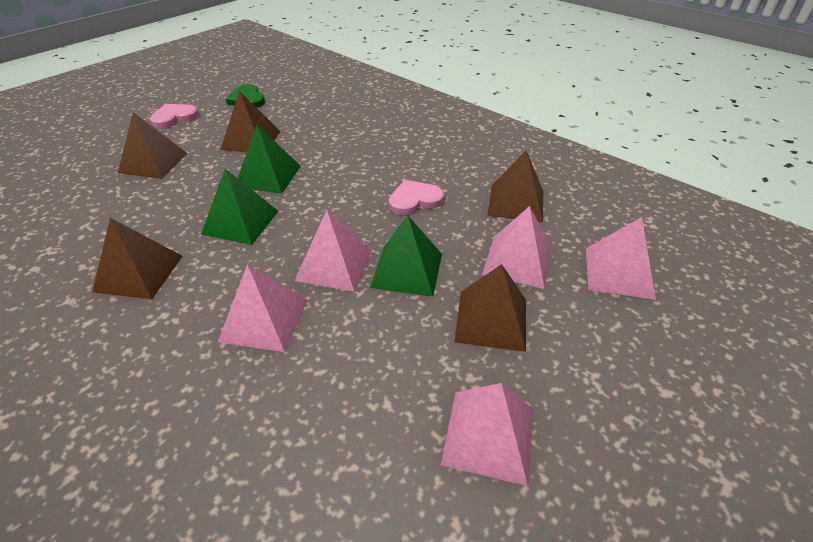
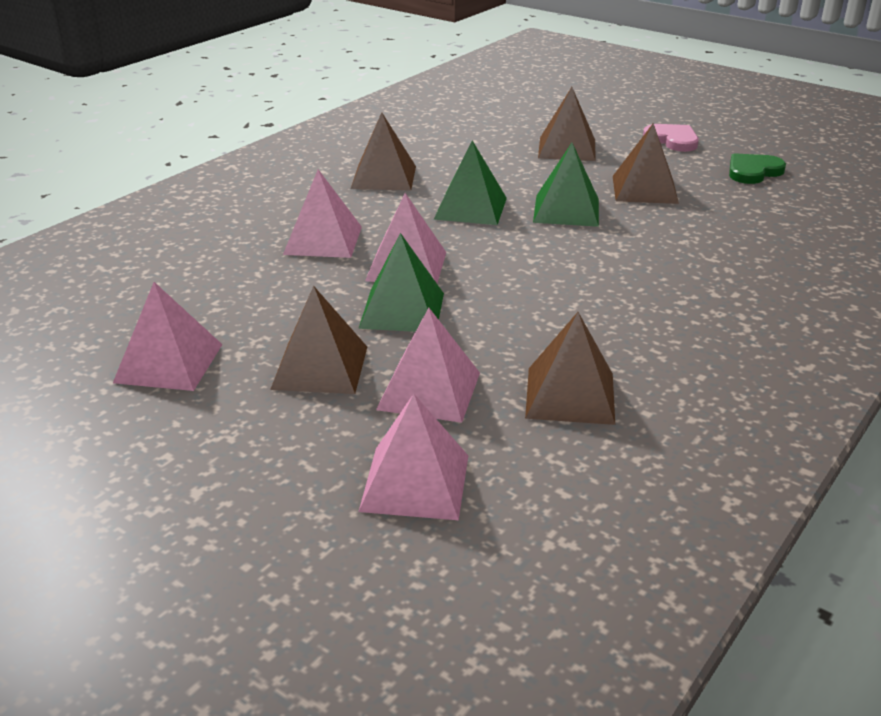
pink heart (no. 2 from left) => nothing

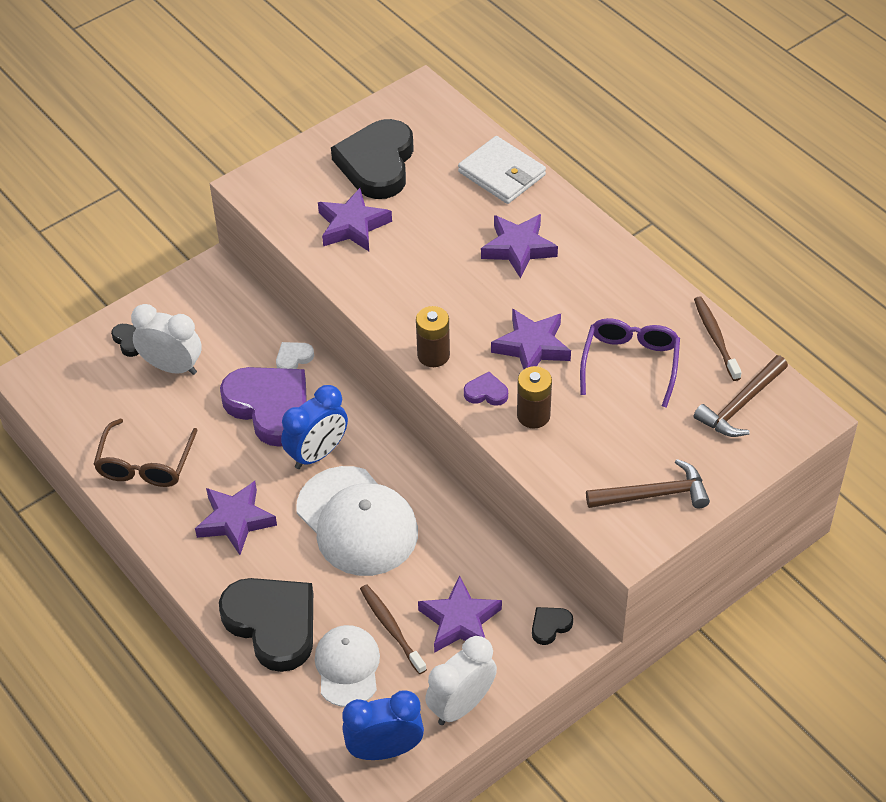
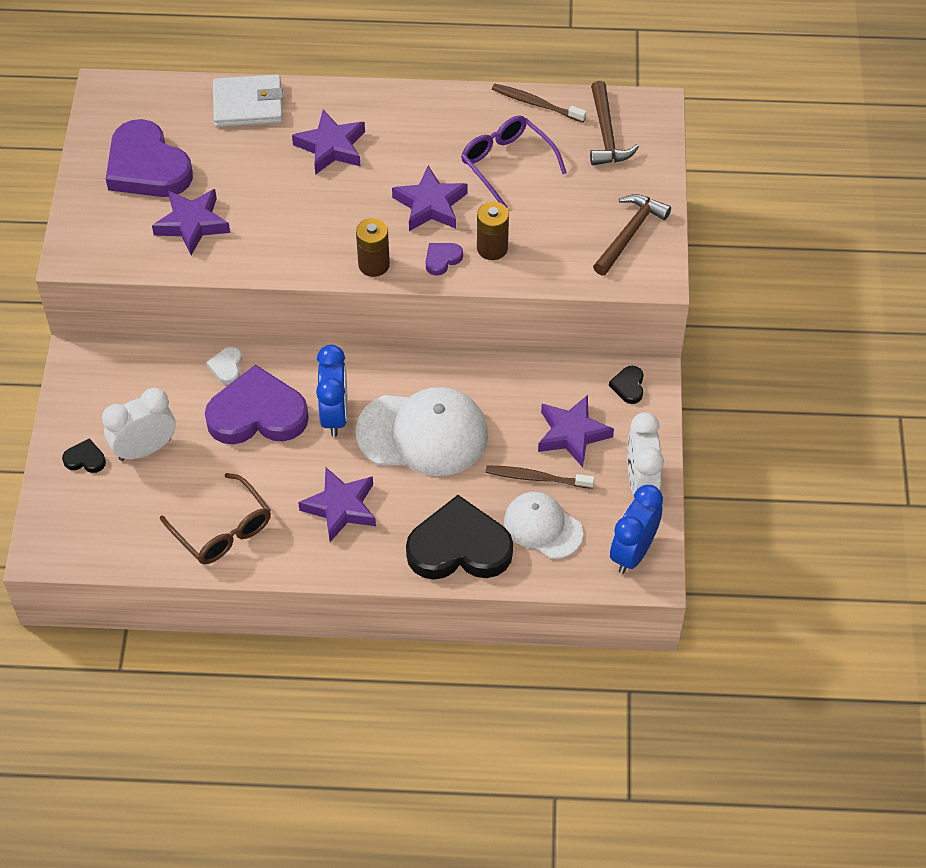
black heart (no. 3 from left) => purple heart (no. 1 from left)

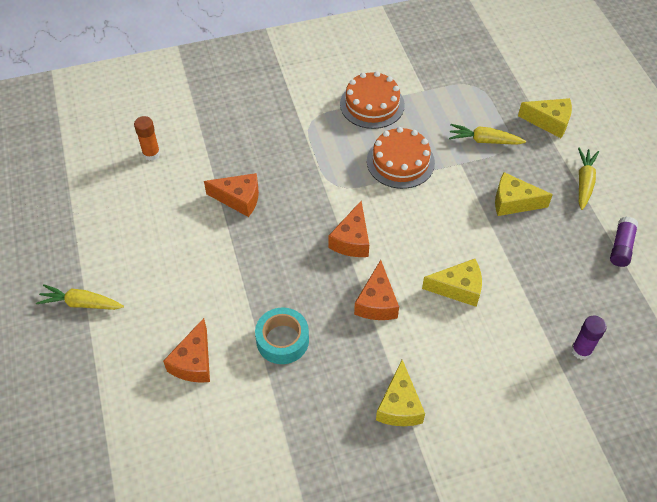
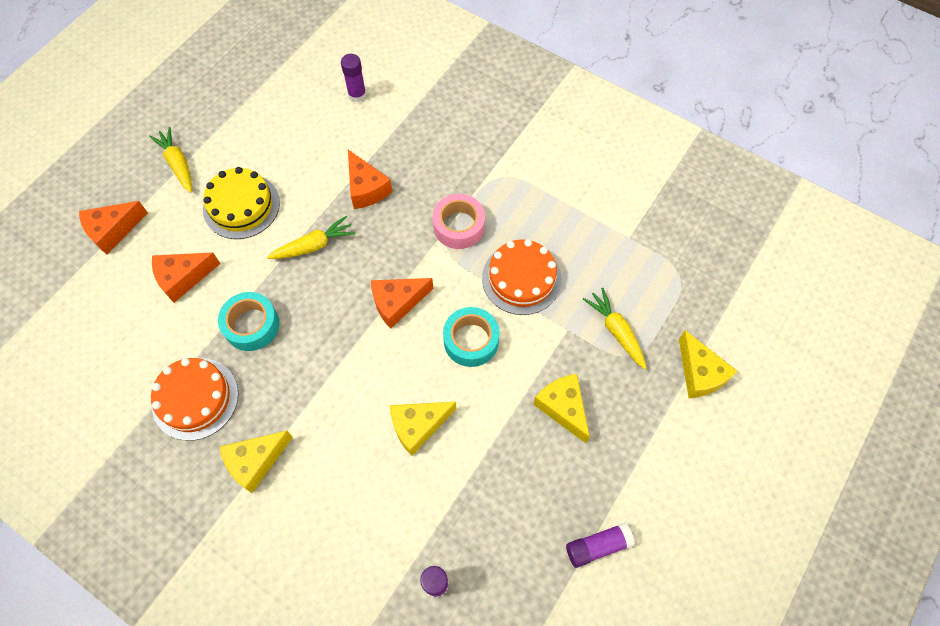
orange cake (no. 1 from left), shifted
orange glue stick => purple glue stick (no. 1 from left)
yellow carrot (no. 3 from left in the first image) => yellow carrot (no. 2 from left), shifted
yellow cheese (no. 2 from left), 105 degrees clockwise
orange cheese (no. 4 from left in the first image) => orange cheese (no. 1 from left), shifted
nothing => yellow cake
nothing => pink tape
nothing => turquoise tape (no. 2 from left)

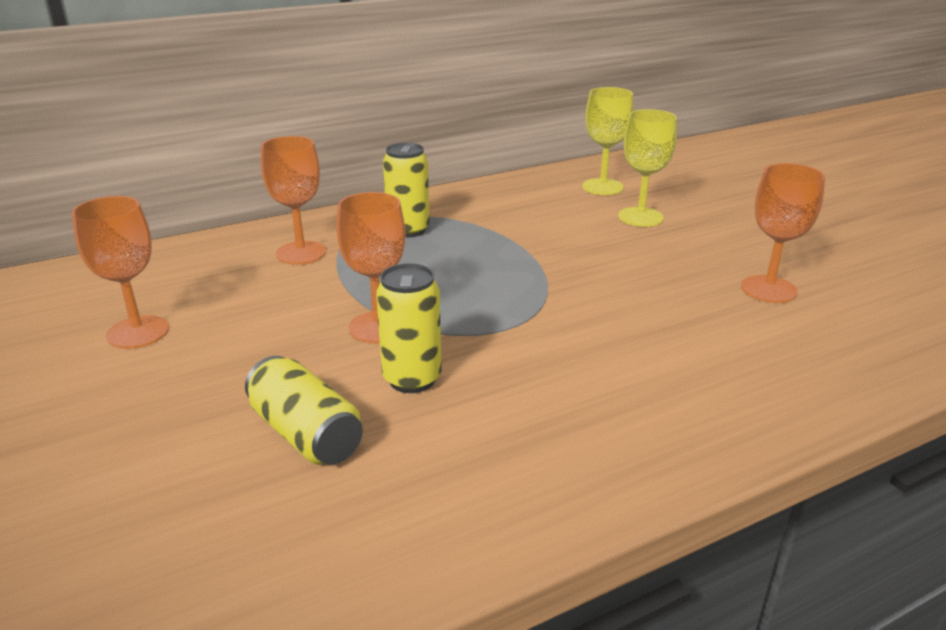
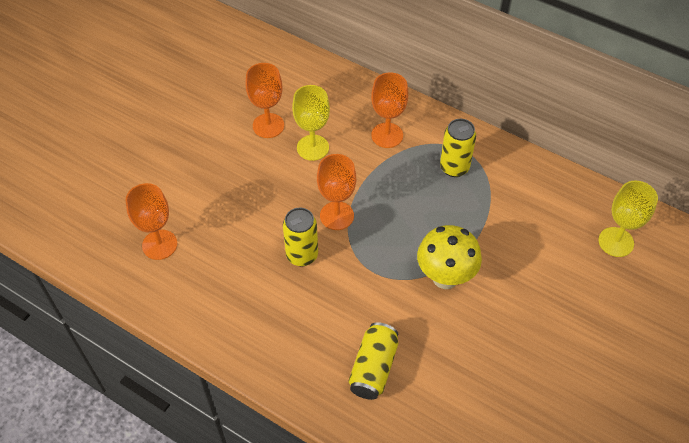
yellow goblet (no. 2 from left in the first image) => yellow goblet (no. 1 from left), shifted
orange goblet (no. 4 from left in the first image) => orange goblet (no. 1 from left), shifted
yellow can (no. 1 from left in the first image) => yellow can (no. 2 from left), shifted
nothing => yellow mushroom

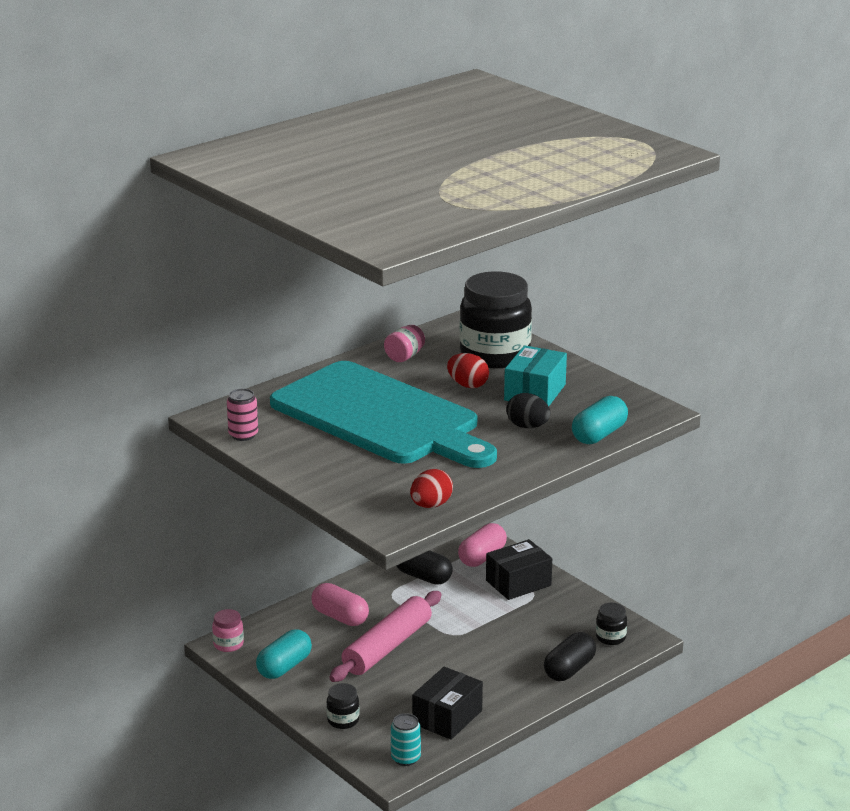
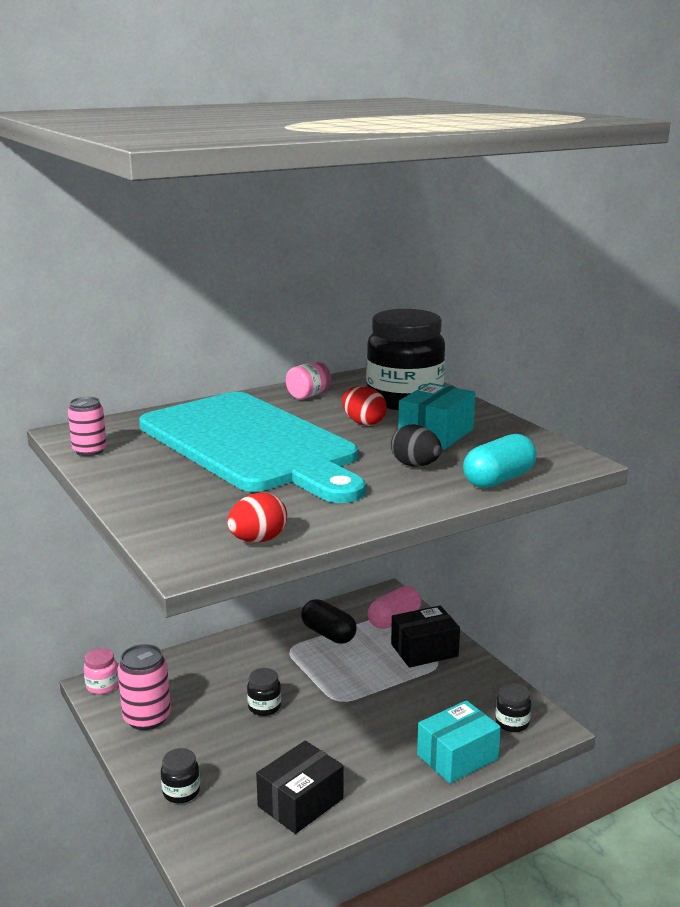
pink capsule (no. 1 from left) => nothing
pink rolling pin => black jar (no. 2 from left)
turquoise capsule (no. 1 from left) => pink can (no. 2 from left)
black capsule (no. 2 from left) => turquoise box (no. 2 from left)
turquoise can => nothing

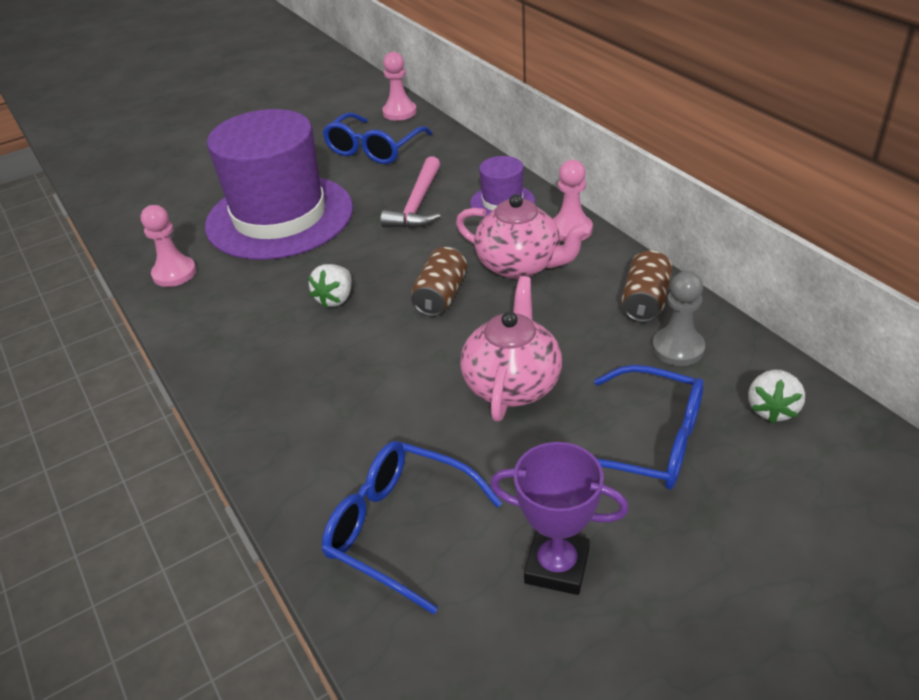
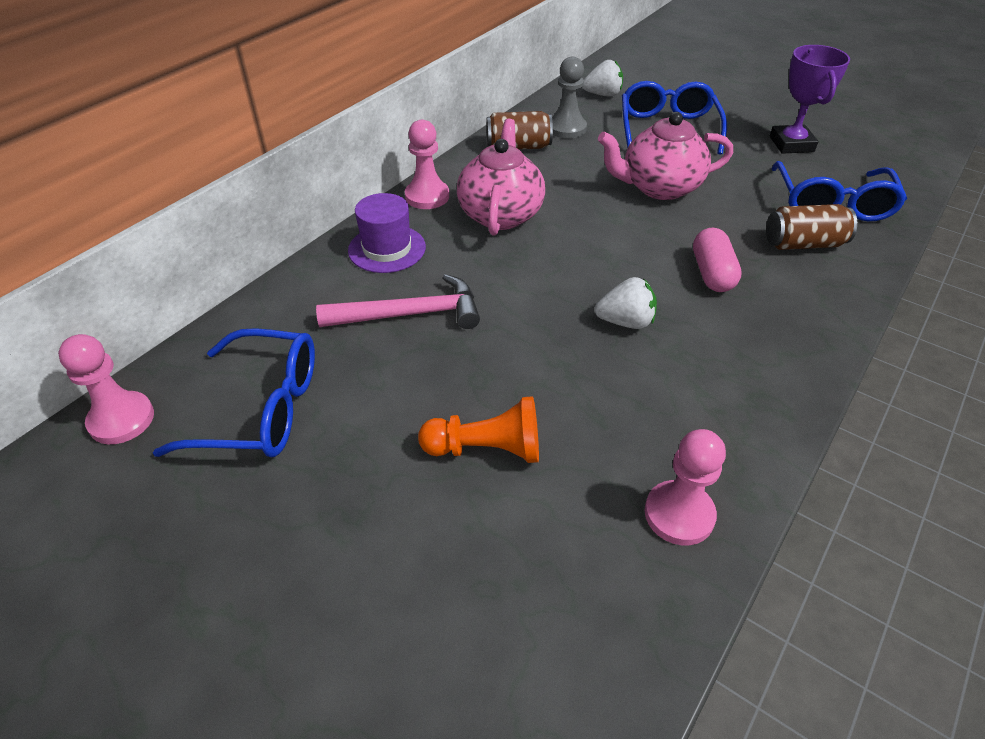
purple hat (no. 1 from left) => orange pawn
brown can (no. 1 from left in the first image) => brown can (no. 2 from left), shifted
nothing => pink capsule

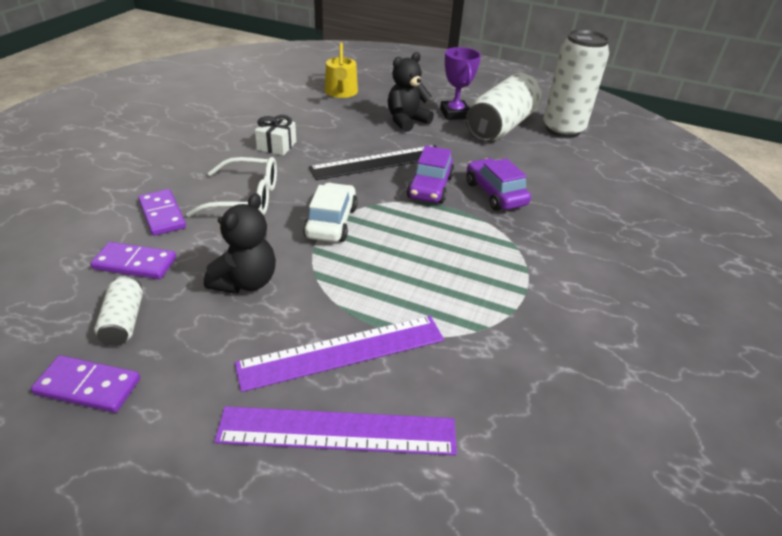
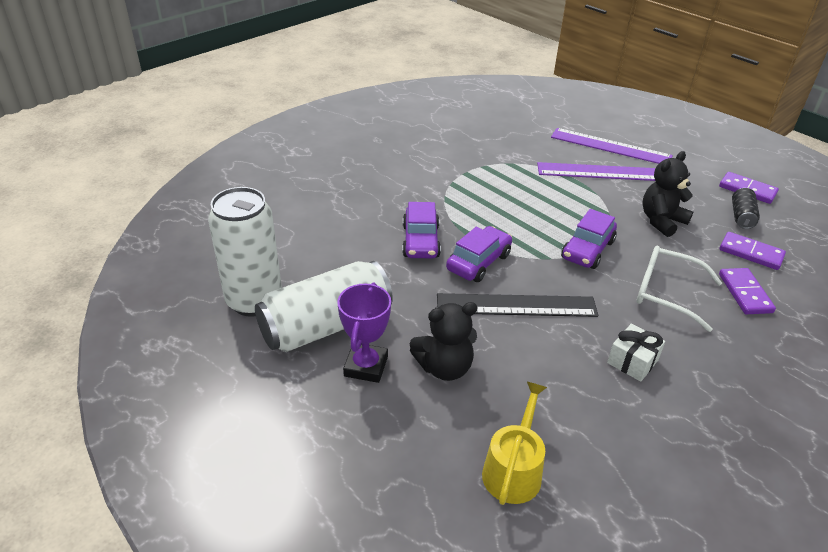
white car => purple car (no. 3 from left)
white can (no. 1 from left) => black can

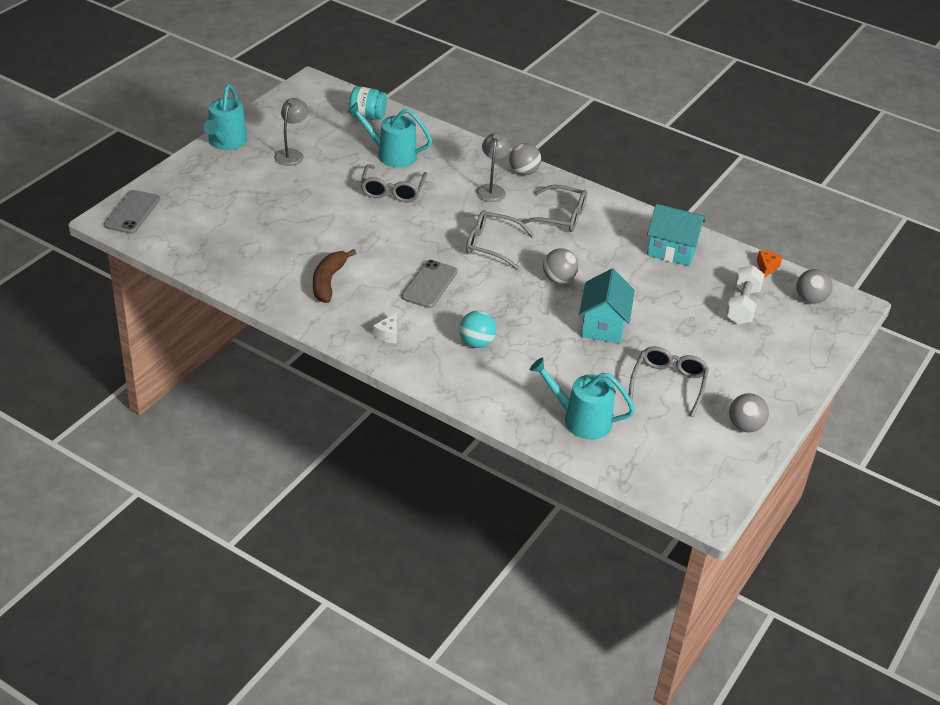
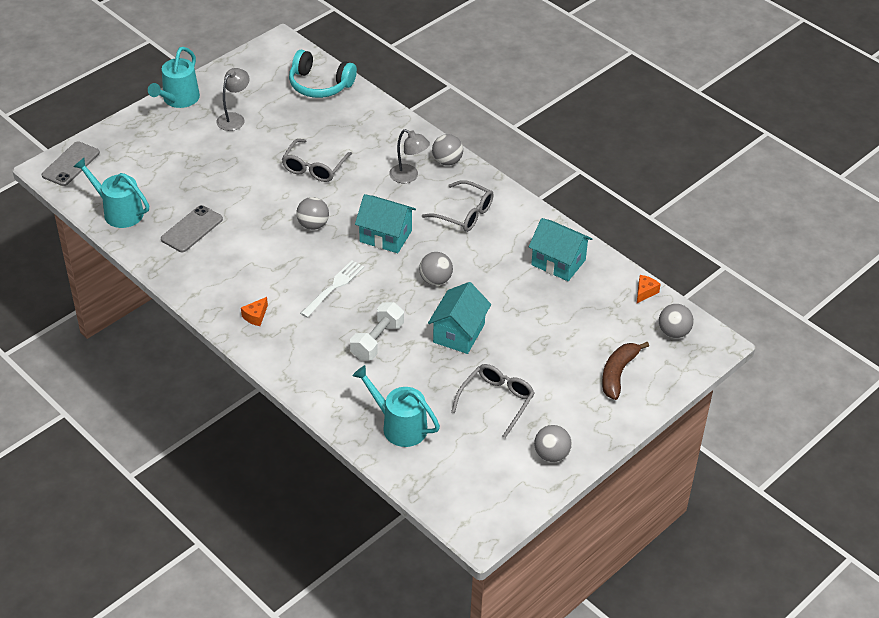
turquoise jar => turquoise headphones
turquoise watering can (no. 2 from left in the first image) => turquoise watering can (no. 1 from left), shifted
grey lamp (no. 2 from left), 105 degrees clockwise
grey glasses (no. 2 from left) => turquoise house (no. 1 from left)
brown banana, shifted
grey phone (no. 2 from left), shifted
white dumbbell, shifted
turquoise ball => nothing
white cheese => orange cheese (no. 1 from left)
nothing => grey ball (no. 1 from left)
nothing => white fork

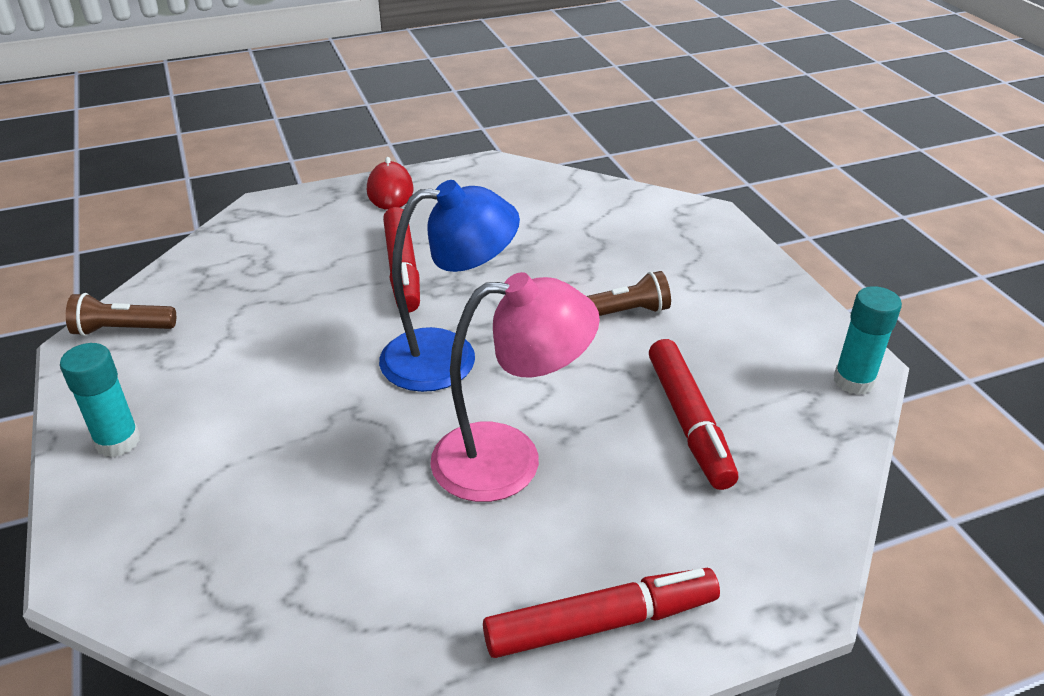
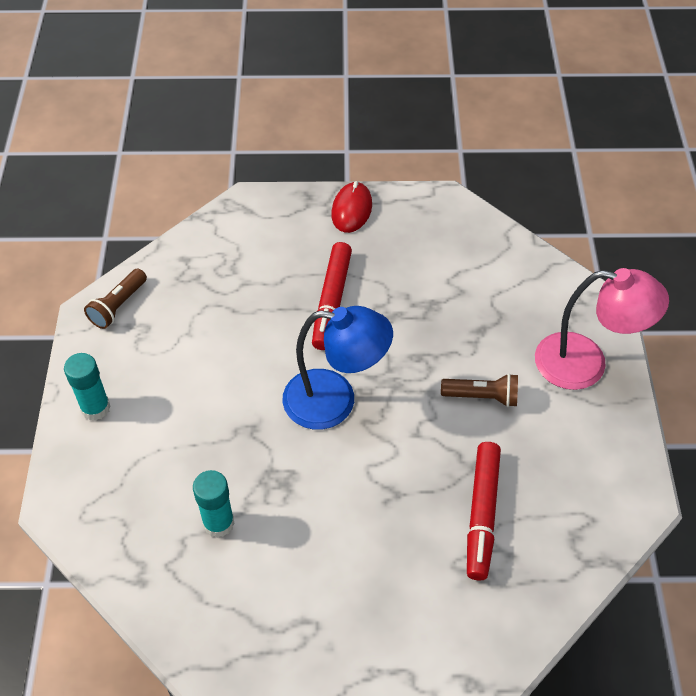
pink lamp, shifted
turquoise glue stick (no. 2 from left), shifted
brown flashlight (no. 1 from left), 75 degrees counterclockwise
red marker (no. 2 from left) => nothing

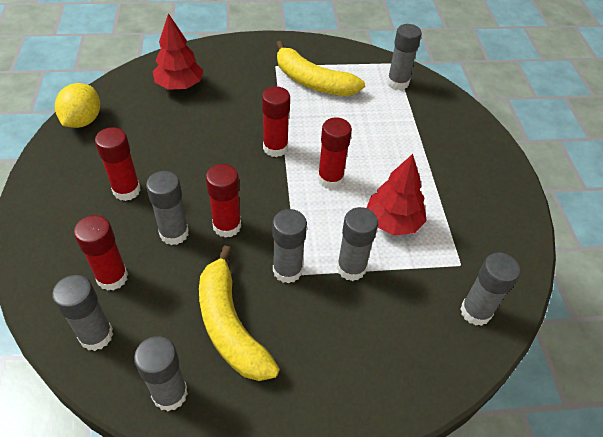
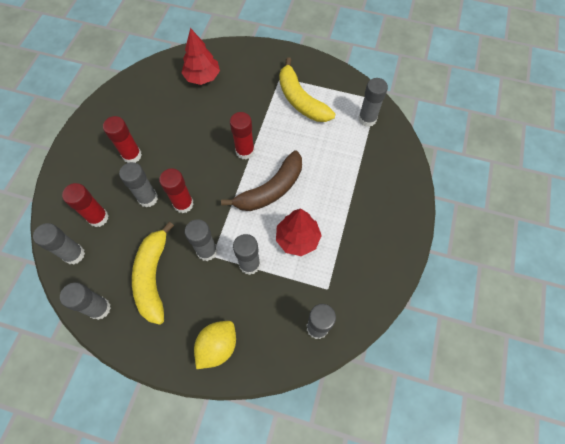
yellow lemon, shifted
red glue stick (no. 5 from left) => brown banana

